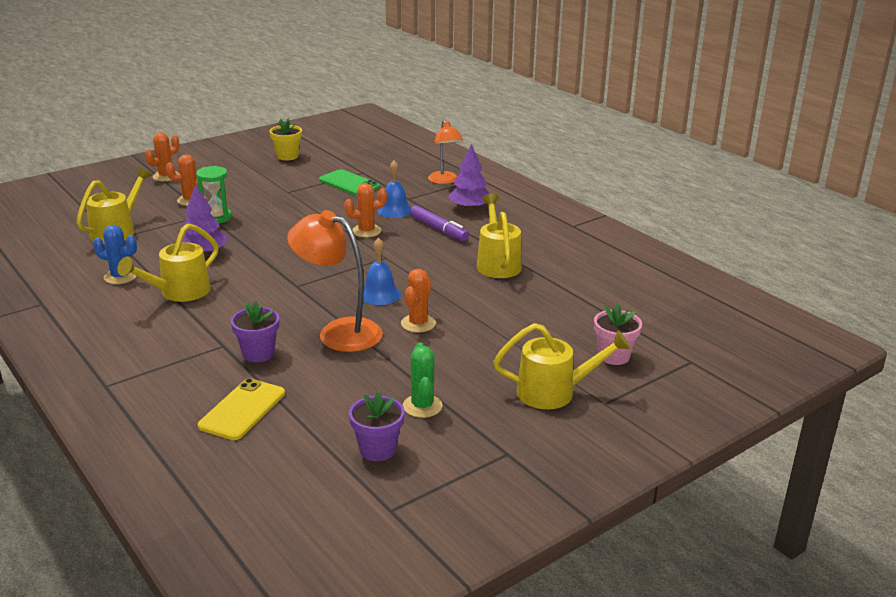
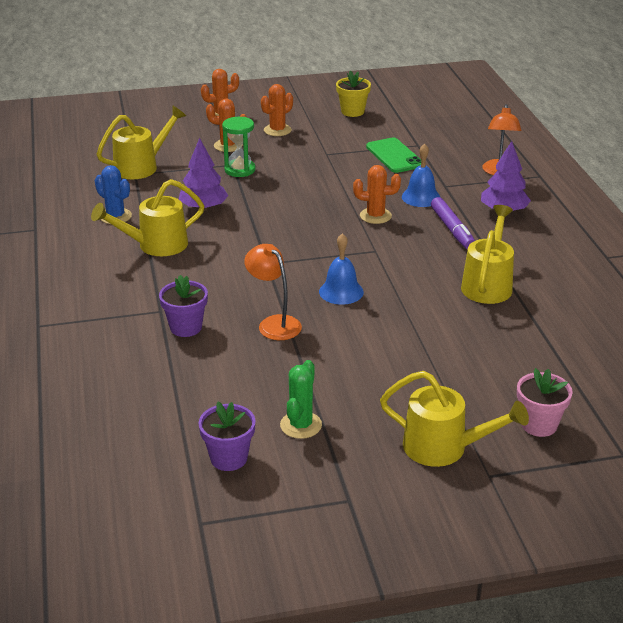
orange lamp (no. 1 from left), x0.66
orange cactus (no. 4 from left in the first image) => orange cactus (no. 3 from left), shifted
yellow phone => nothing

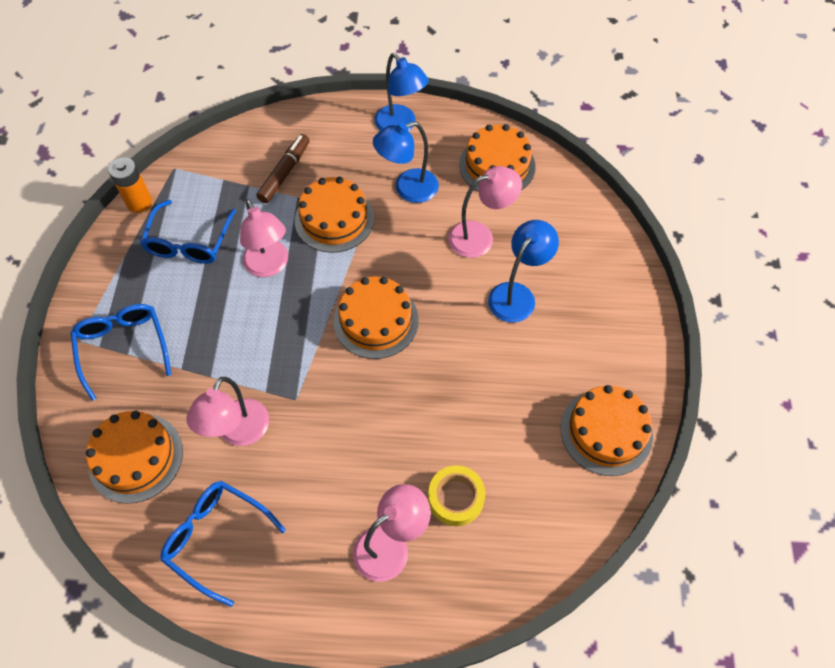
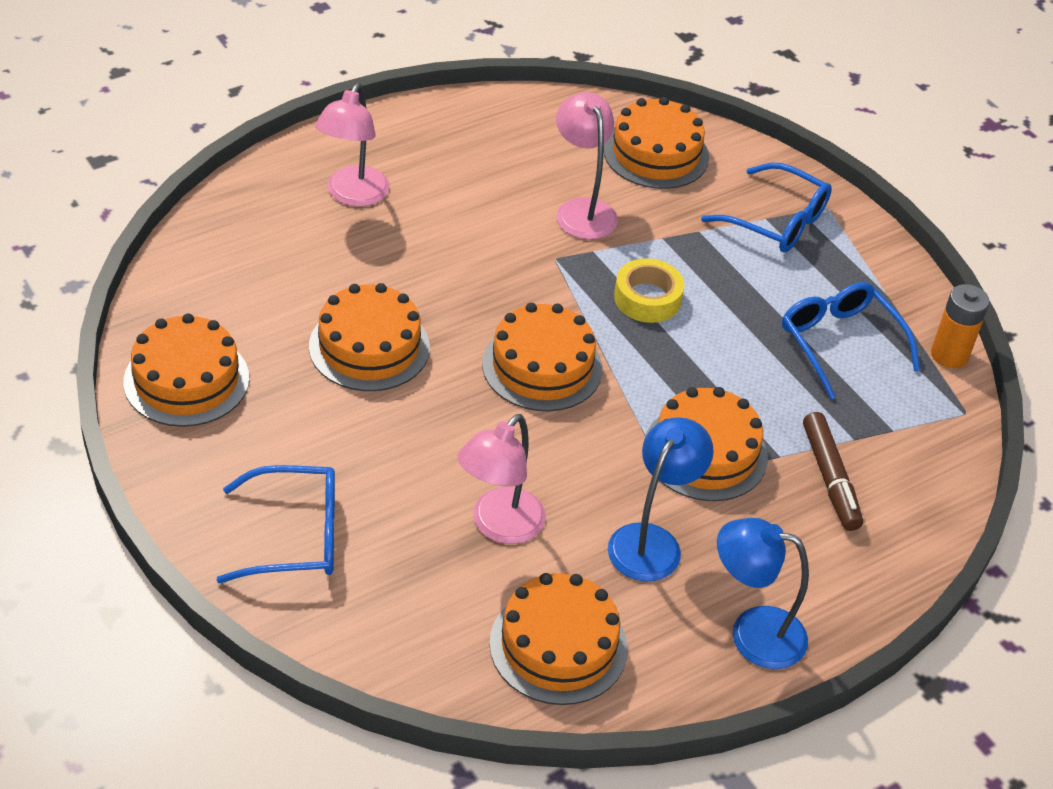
pink lamp (no. 2 from left) => nothing
blue lamp (no. 3 from left) => nothing
yellow tape, shifted
blue glasses (no. 3 from left in the first image) => blue glasses (no. 1 from left), shifted
nothing => orange cake (no. 2 from left)

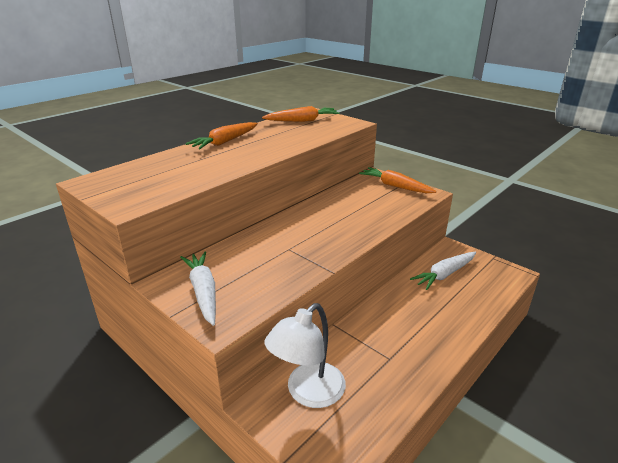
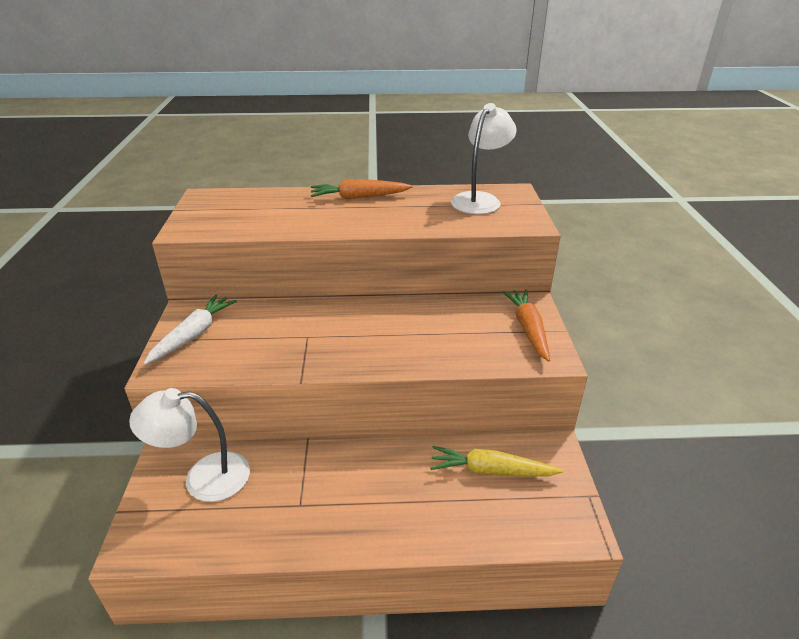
orange carrot (no. 2 from left) => white lamp (no. 2 from left)
white carrot (no. 2 from left) => yellow carrot

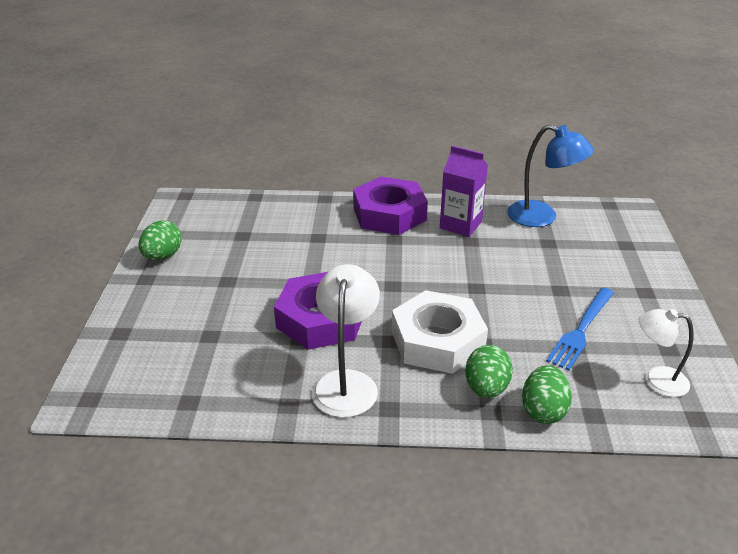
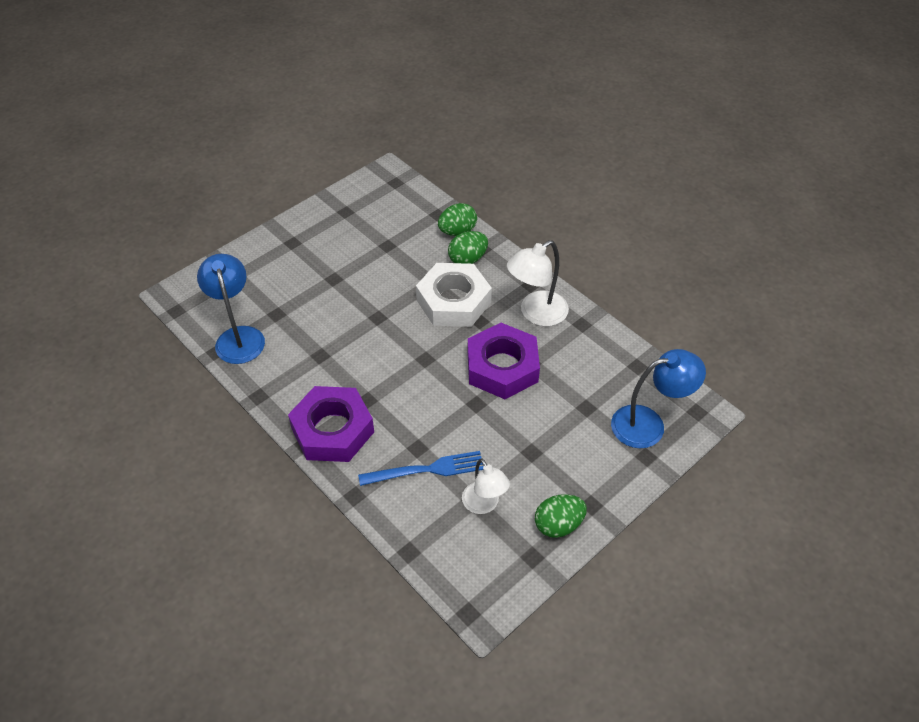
purple carton => nothing
blue fork, shifted
white lamp (no. 2 from left in the first image) => white lamp (no. 1 from left), shifted
nothing => blue lamp (no. 2 from left)

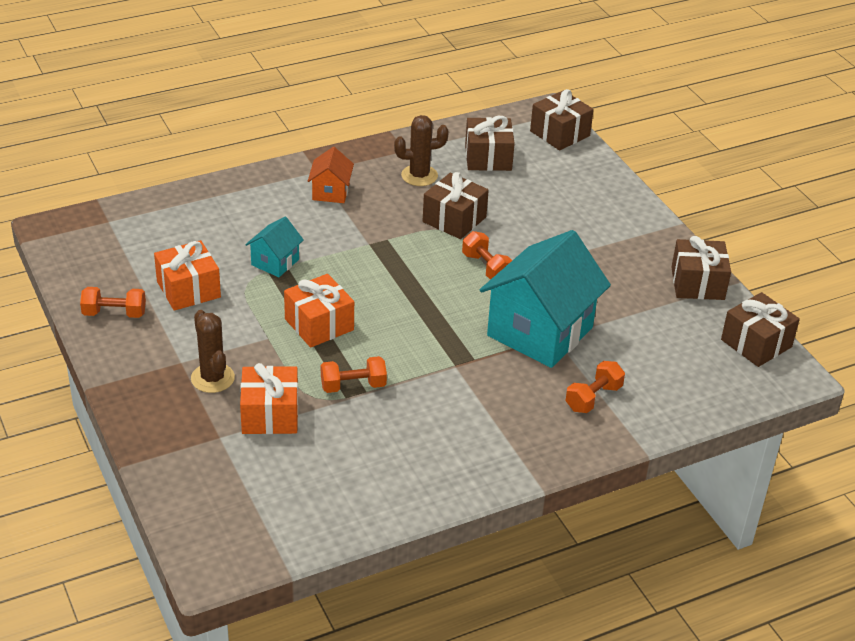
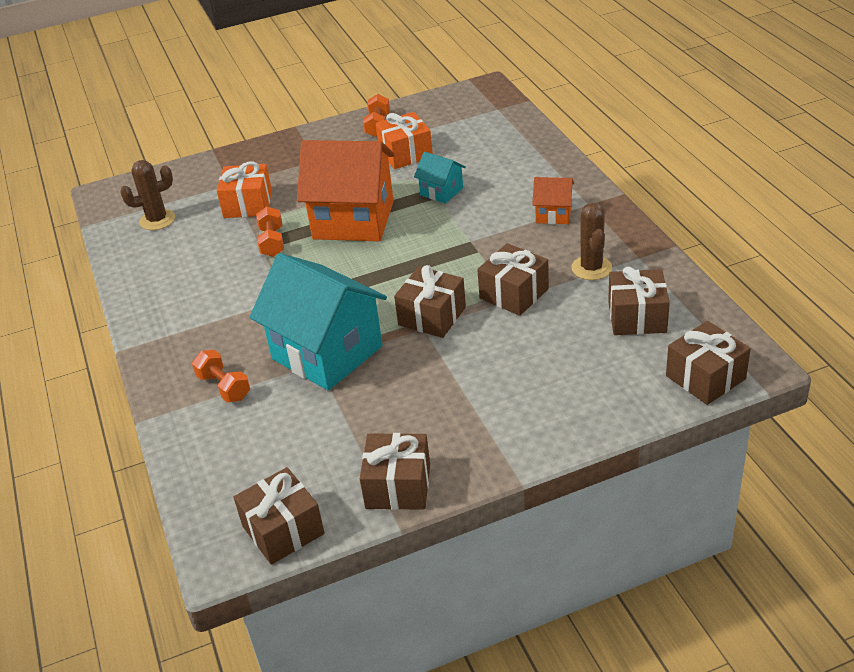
orange dumbbell (no. 3 from left) => brown gift (no. 3 from left)
orange gift (no. 3 from left) => orange house (no. 1 from left)
brown cactus (no. 1 from left), shifted

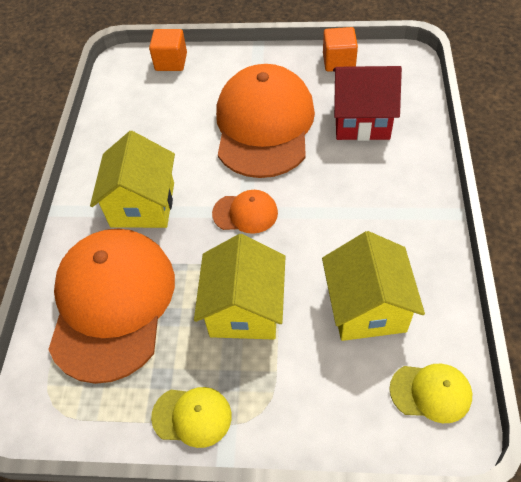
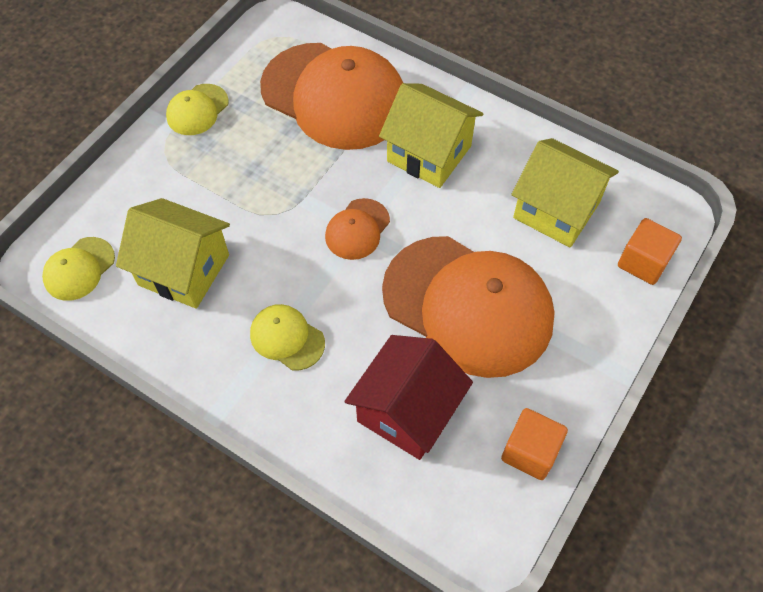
yellow house (no. 2 from left in the first image) => yellow house (no. 3 from left), shifted
nothing => yellow cap (no. 3 from left)

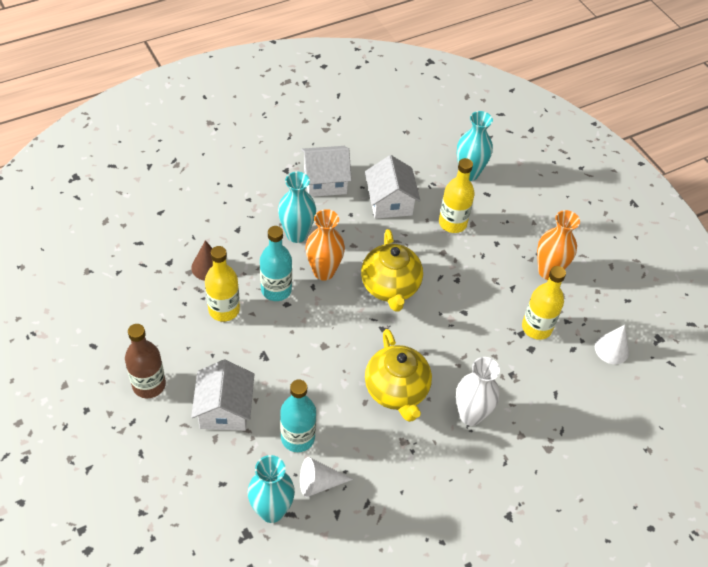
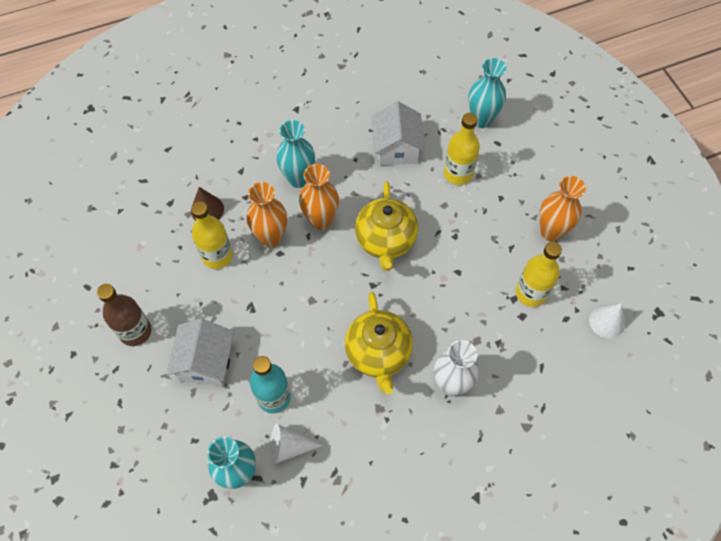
white house (no. 2 from left) => nothing
turquoise bottle (no. 1 from left) => orange vase (no. 1 from left)

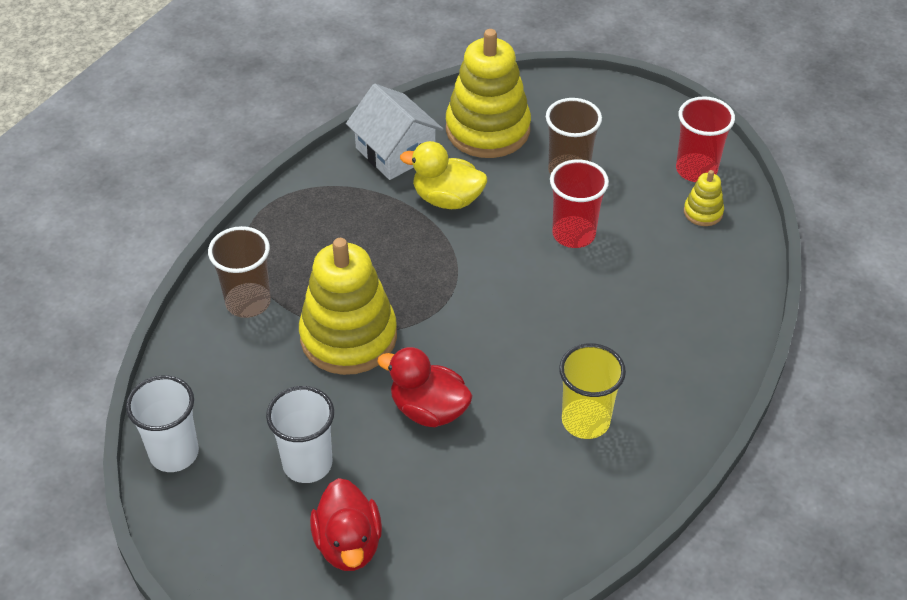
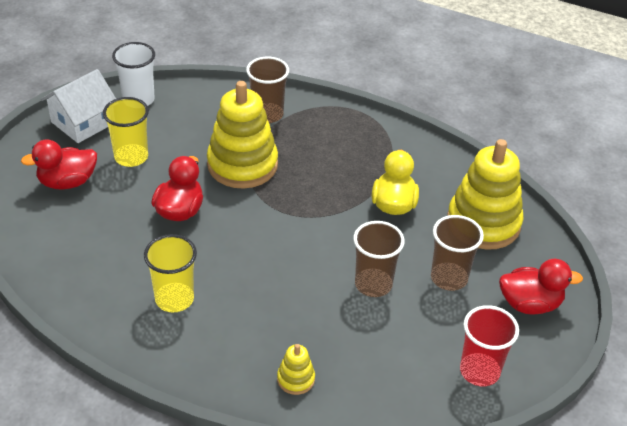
white house, shifted
red cup (no. 1 from left) => brown cup (no. 2 from left)
yellow stacking toy (no. 3 from left in the first image) => yellow stacking toy (no. 2 from left), shifted
white cup (no. 2 from left) => yellow cup (no. 1 from left)
nothing => red duck (no. 3 from left)

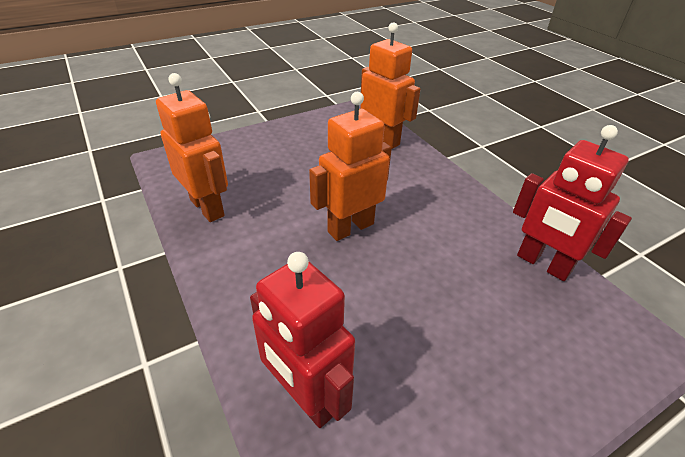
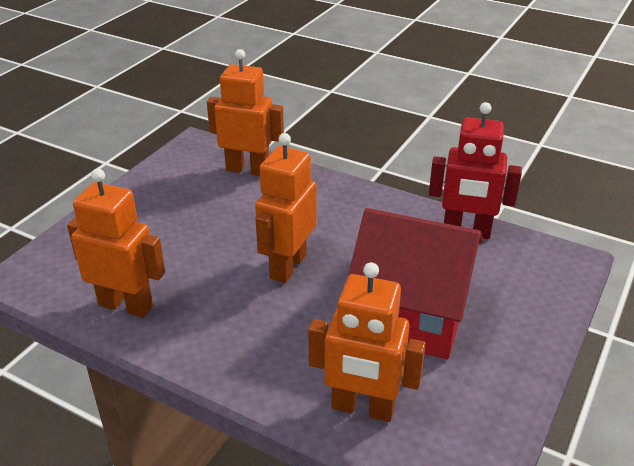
red robot (no. 1 from left) => orange robot (no. 4 from left)
nothing => red house

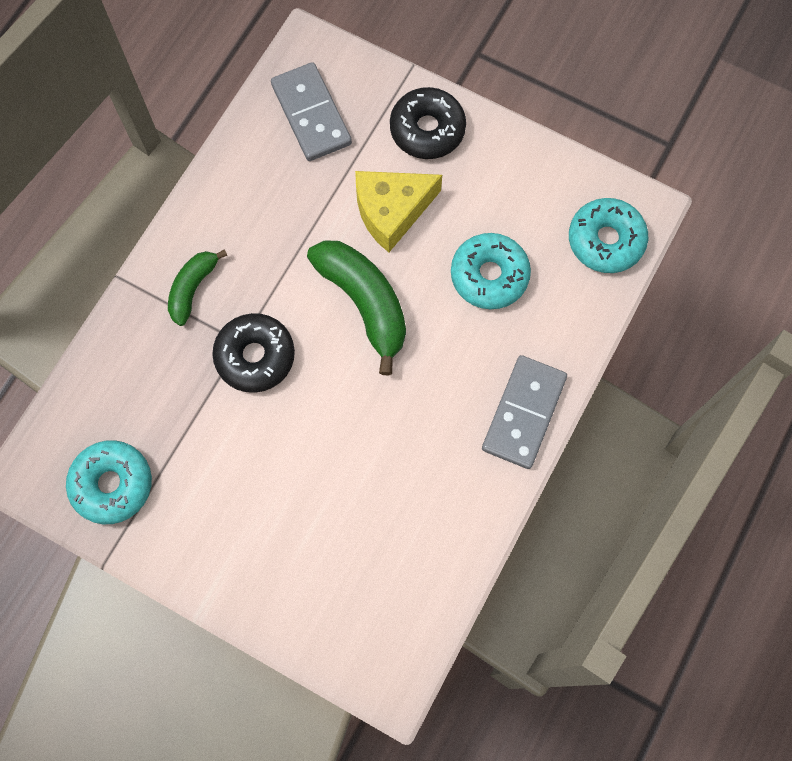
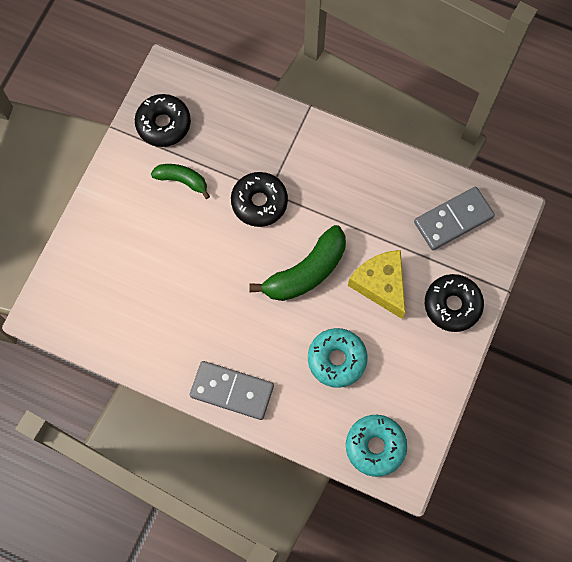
green banana (no. 1 from left), shifted
turquoise donut (no. 1 from left) => black donut (no. 1 from left)

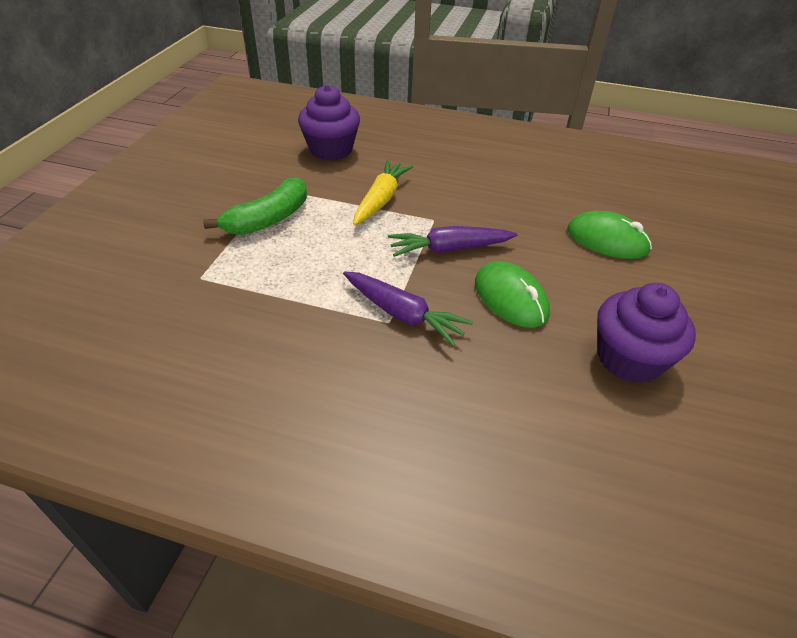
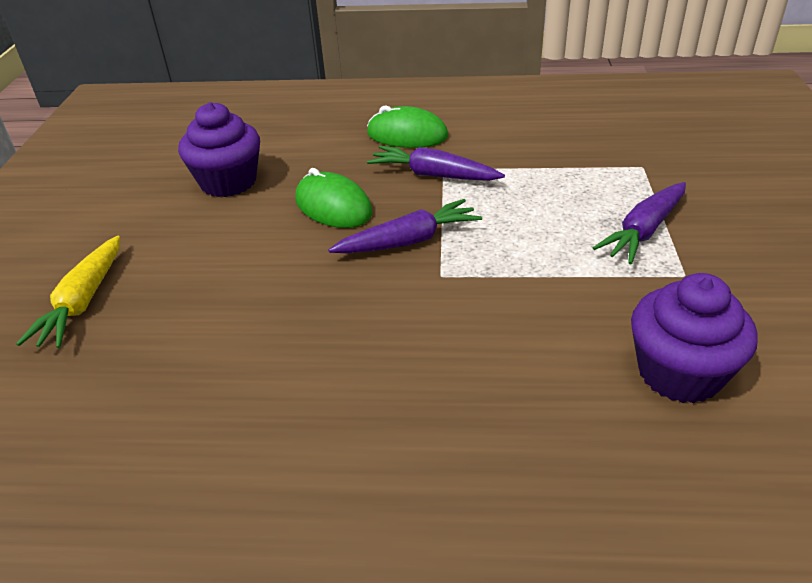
yellow carrot, shifted
green banana => purple carrot (no. 3 from left)
green mouse (no. 2 from left), shifted

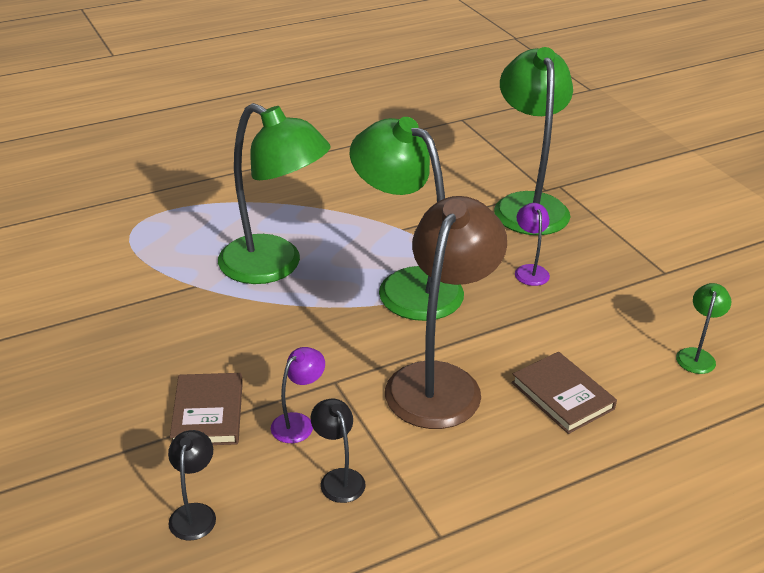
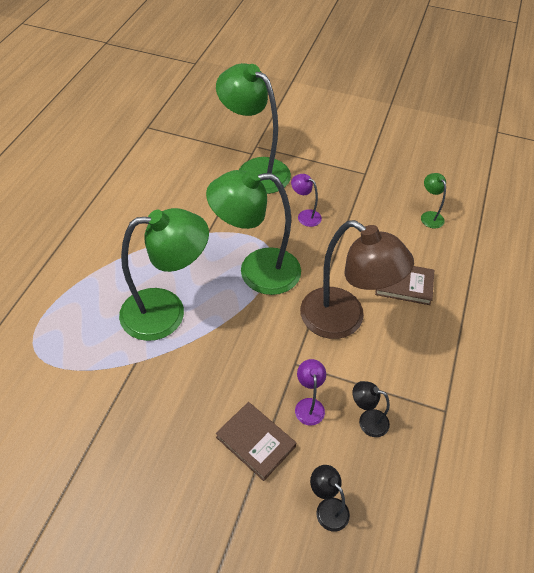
brown lamp, 150 degrees clockwise

